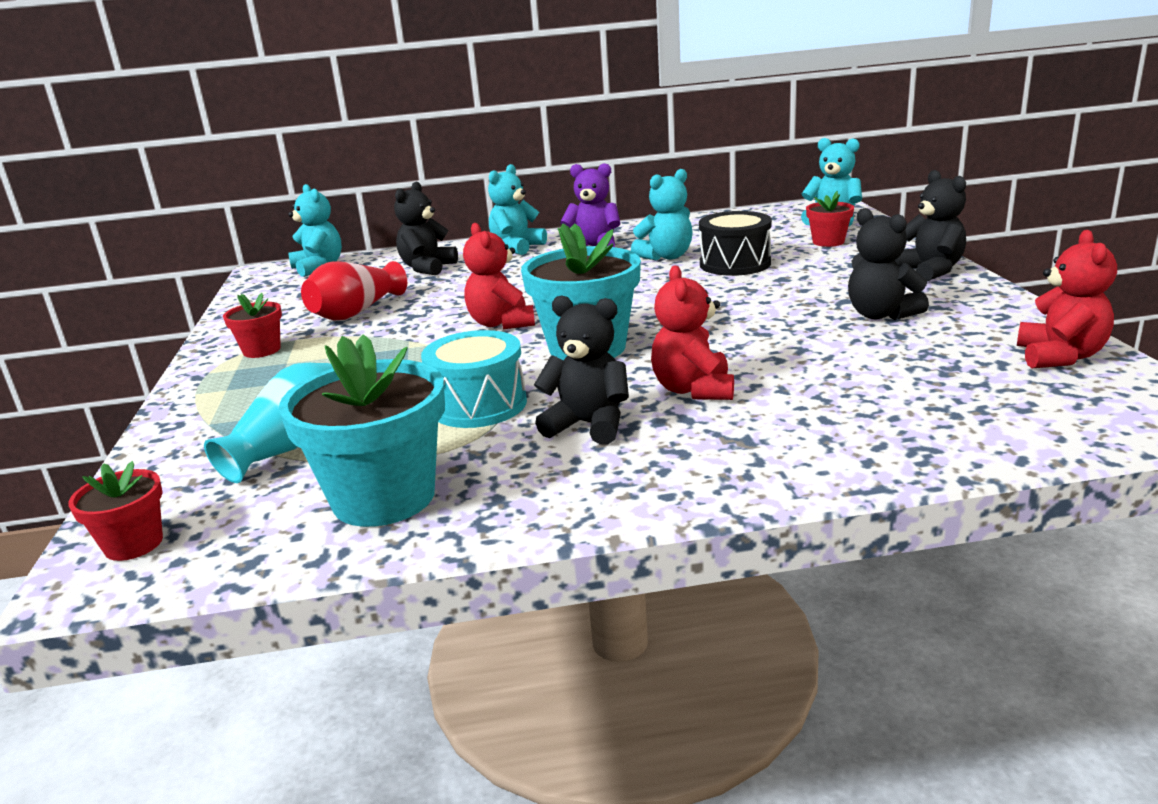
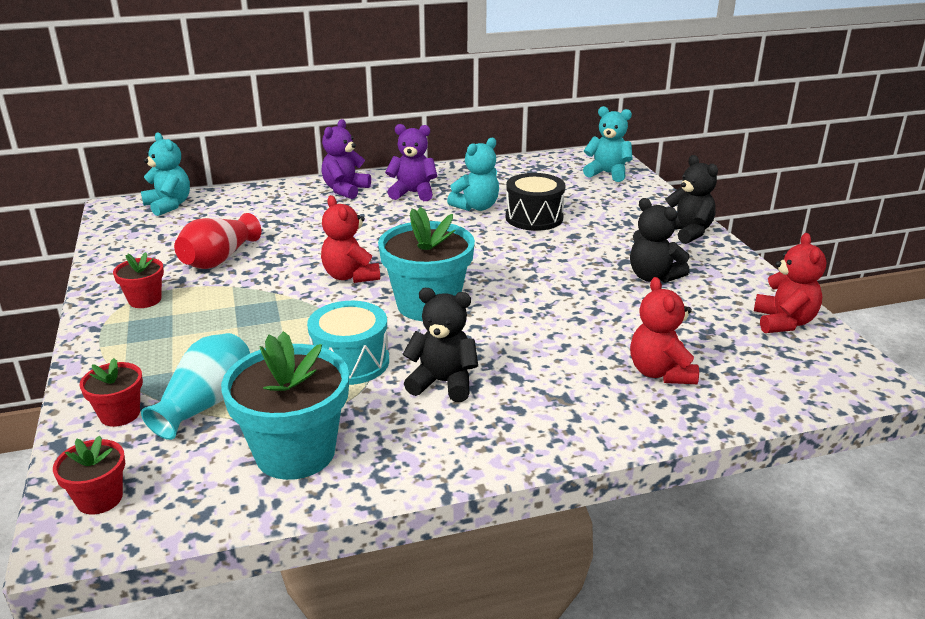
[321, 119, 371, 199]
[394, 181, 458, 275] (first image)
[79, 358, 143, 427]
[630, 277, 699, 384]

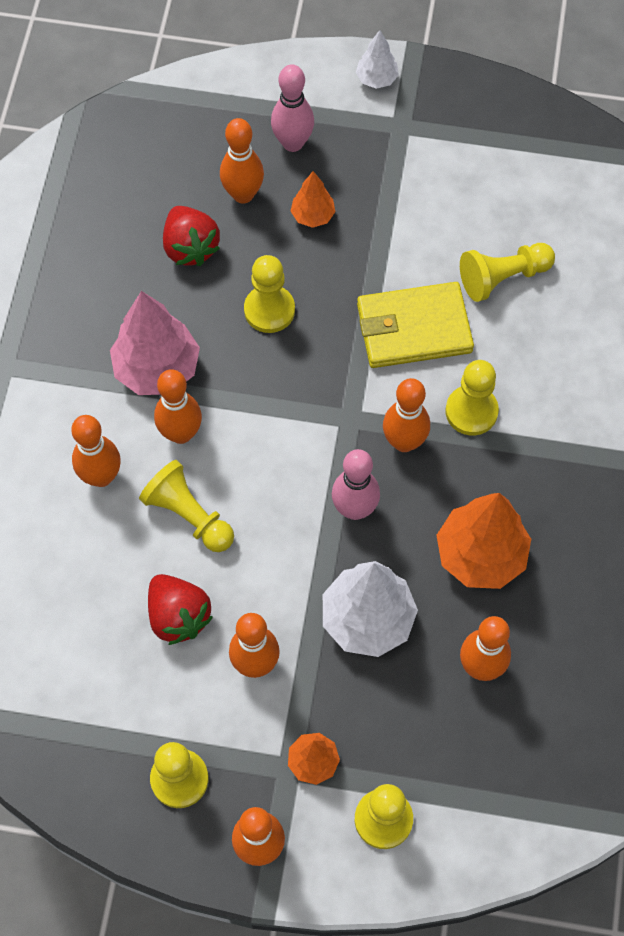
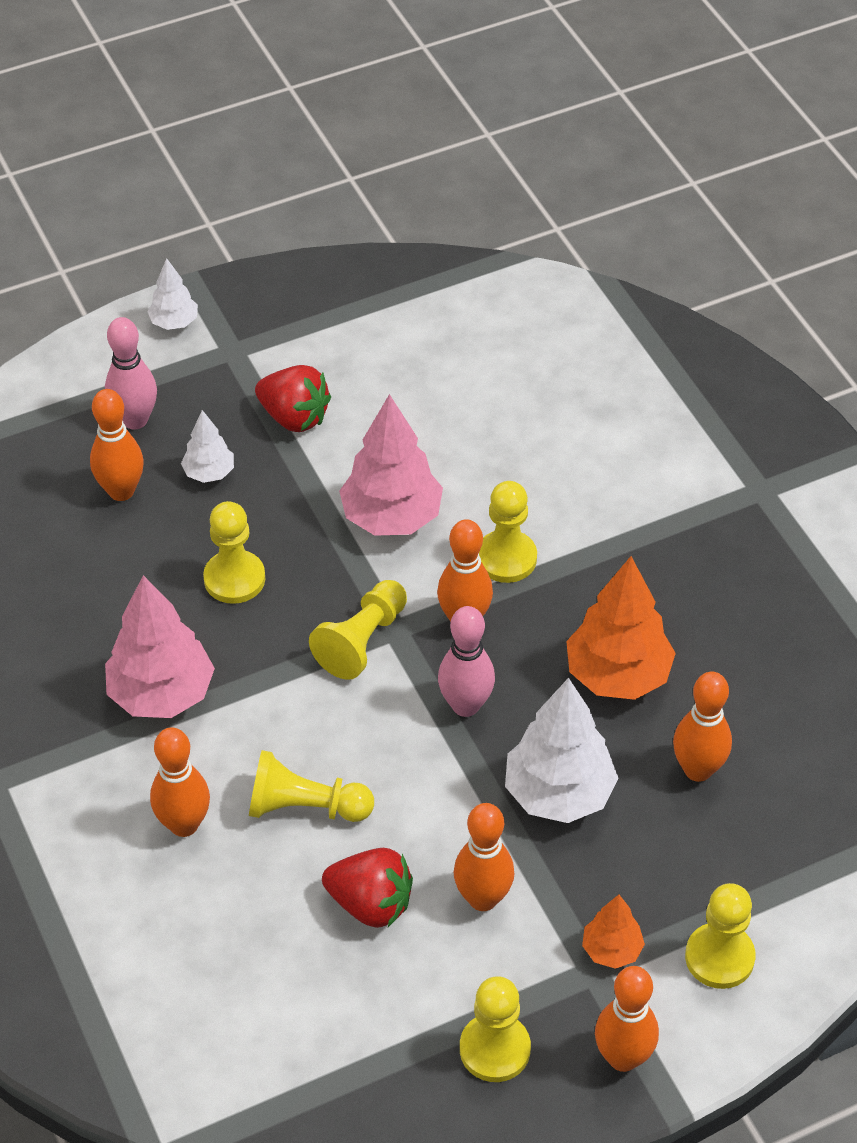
[181, 410, 234, 483]
[255, 365, 331, 432]
[309, 580, 407, 680]
[339, 394, 443, 536]
[154, 369, 202, 444] (first image)

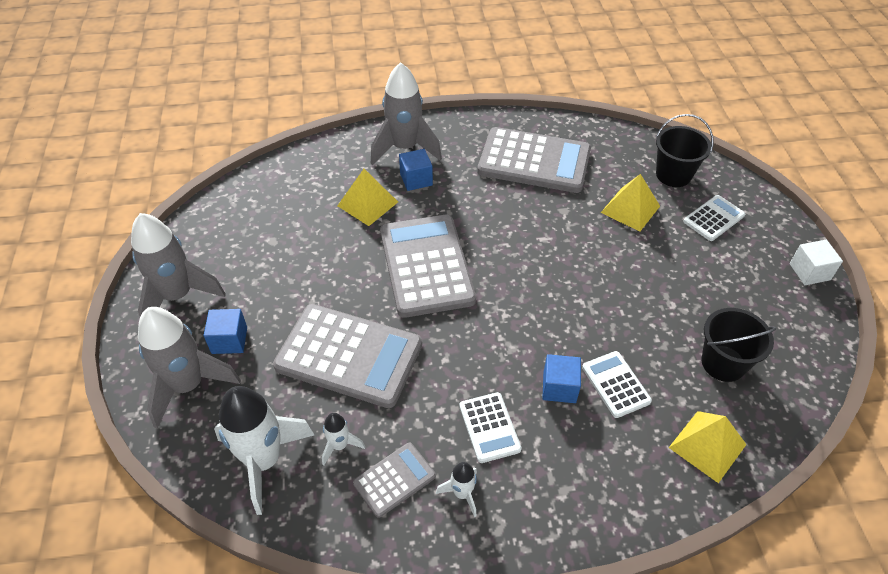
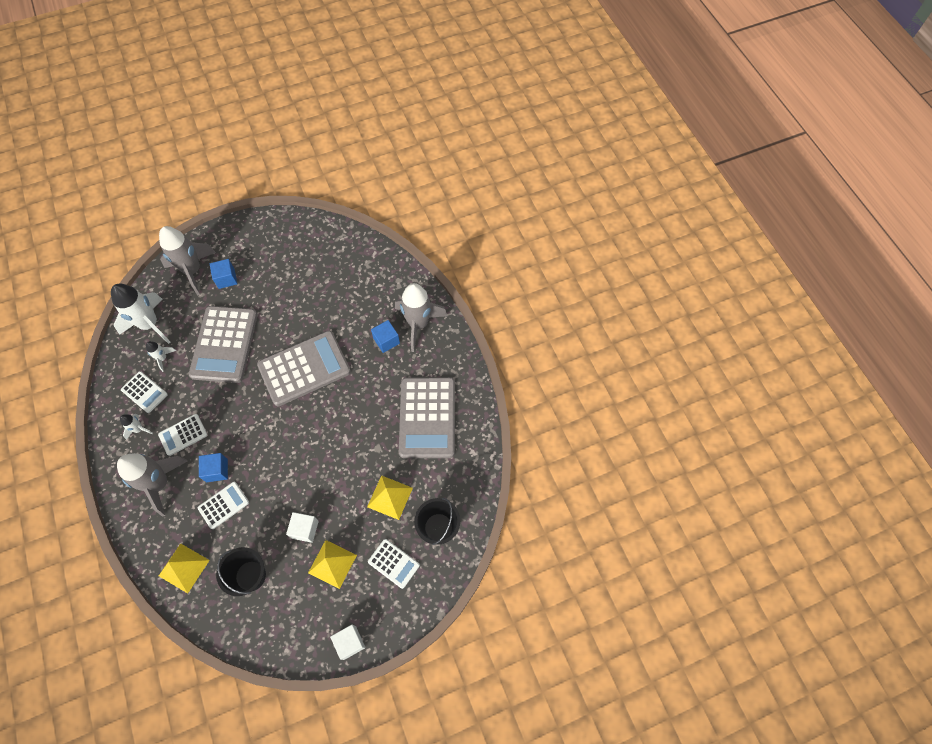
[308, 540, 357, 589]
[117, 453, 187, 516]
[121, 371, 168, 413]
[286, 512, 319, 543]

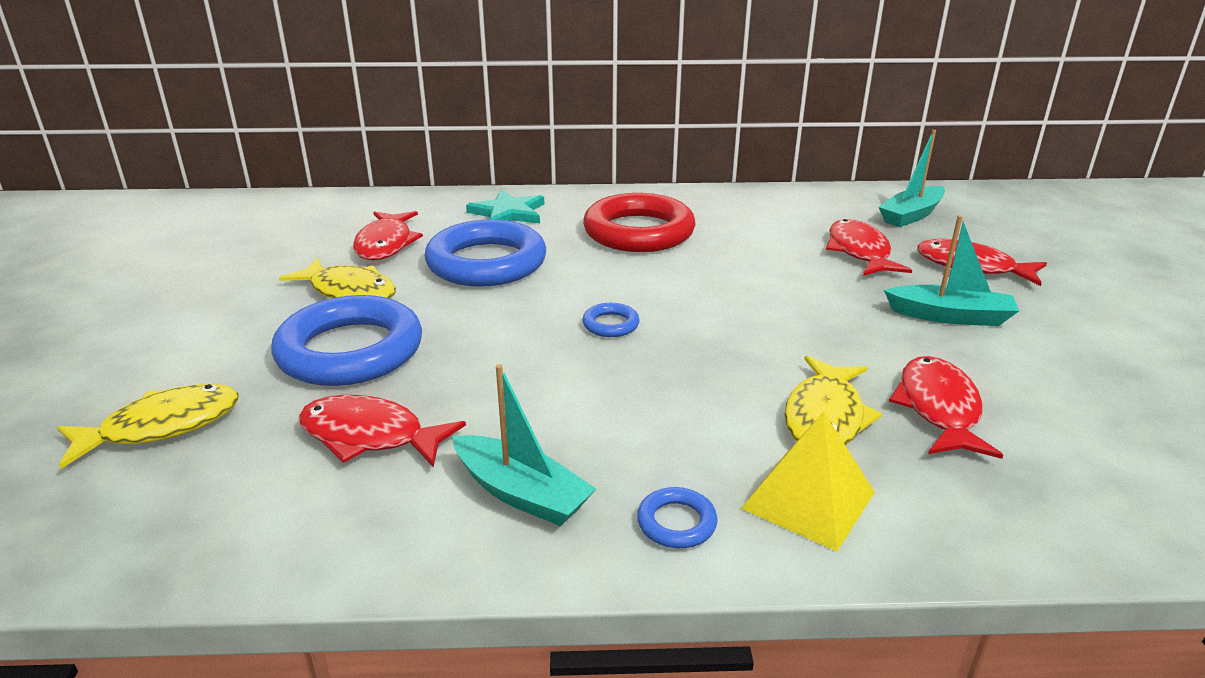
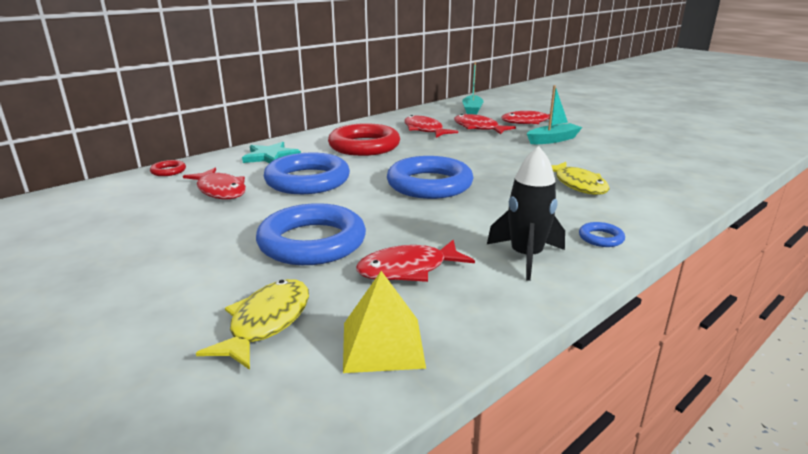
[279, 258, 396, 299] (first image)
[387, 156, 474, 199]
[404, 115, 458, 138]
[487, 146, 565, 281]
[343, 271, 426, 373]
[150, 160, 186, 176]

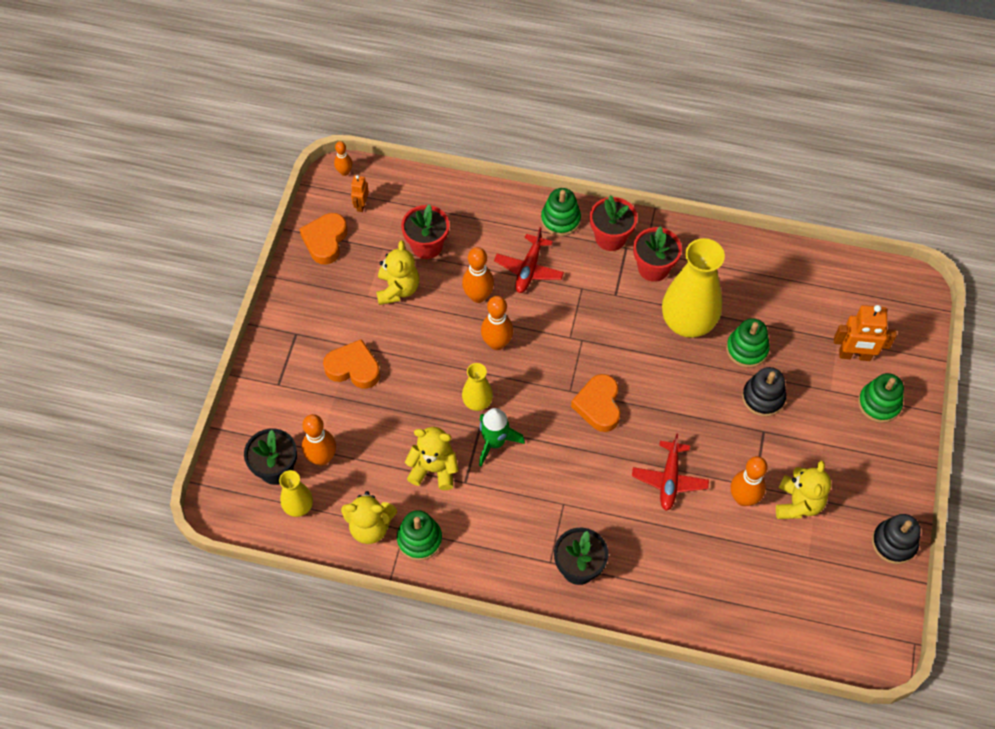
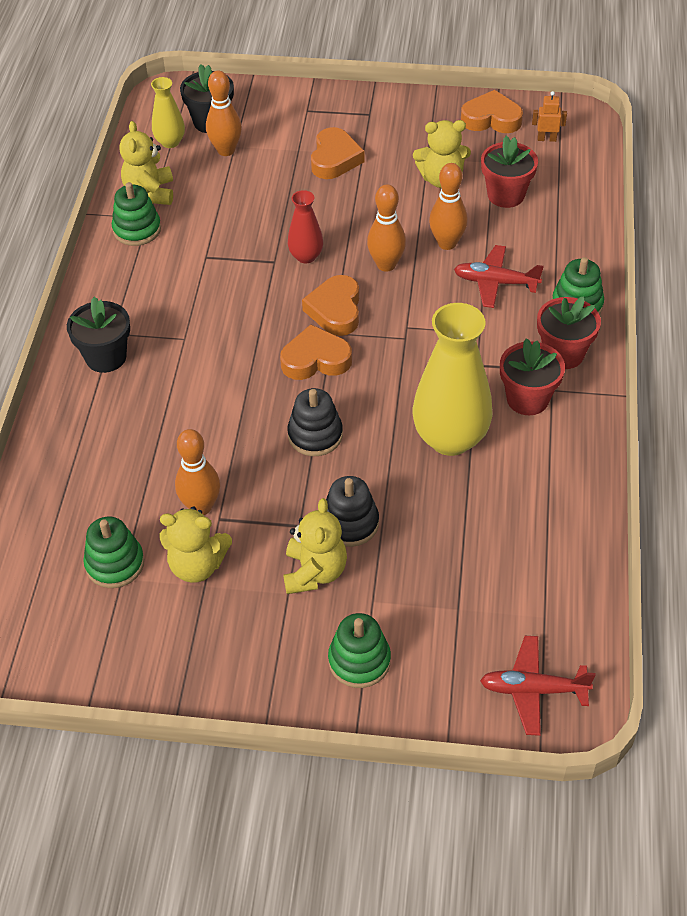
[334, 141, 352, 176] (first image)
[834, 305, 897, 361] (first image)
[83, 517, 144, 588]
[288, 190, 323, 264]
[479, 408, 525, 466] (first image)
[283, 498, 347, 594]
[480, 636, 596, 736]
[287, 388, 343, 456]
[302, 275, 359, 336]

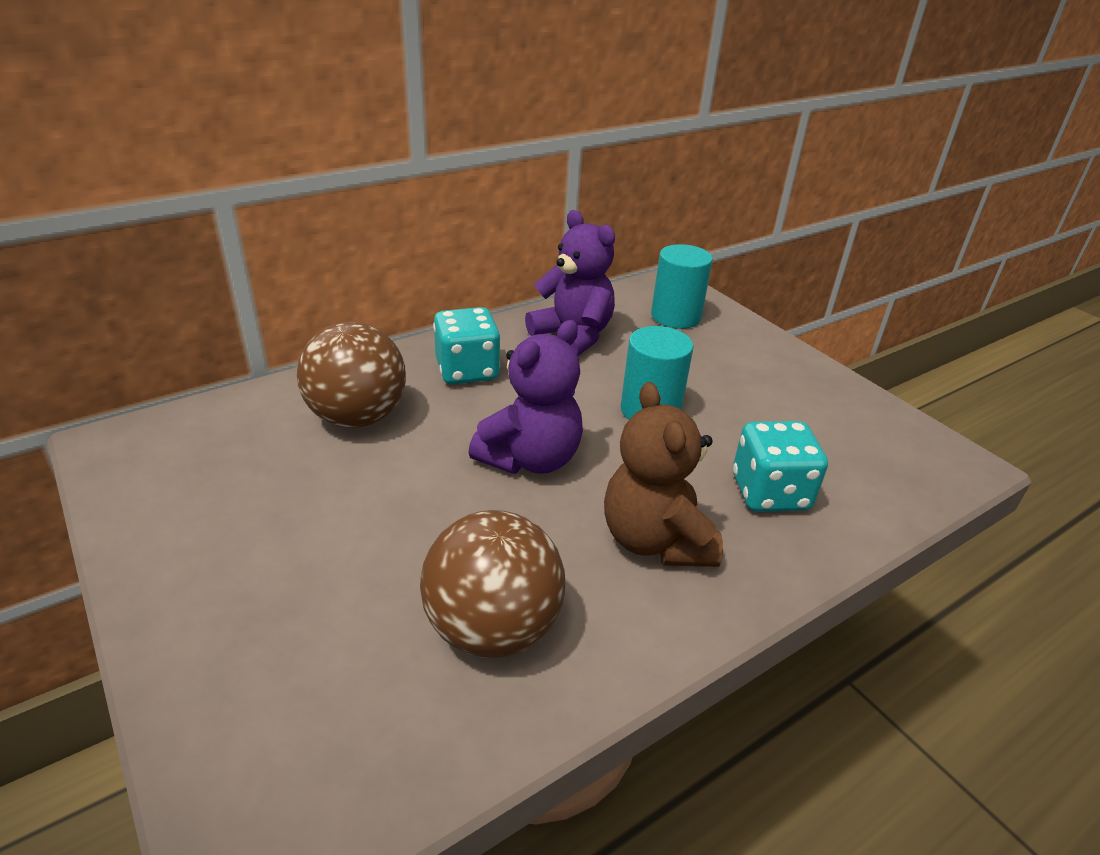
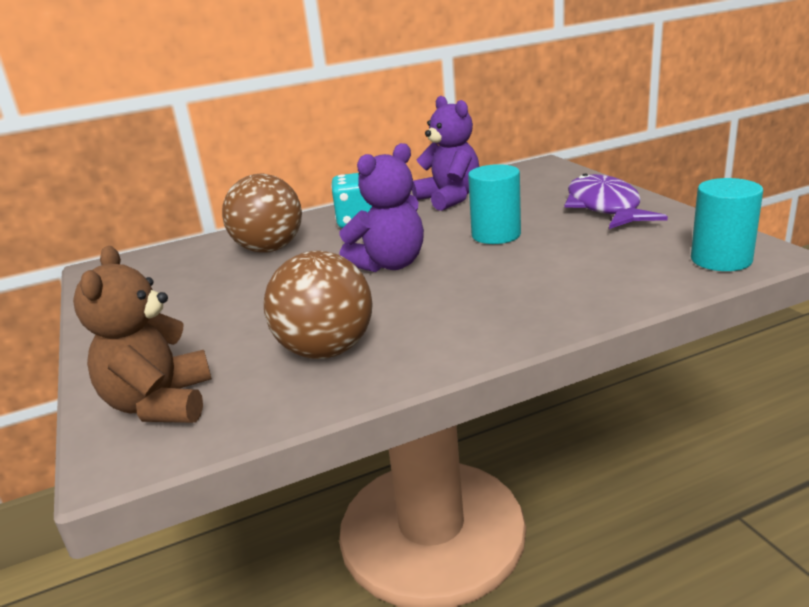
[691, 178, 763, 271]
[73, 246, 212, 423]
[733, 421, 828, 512] (first image)
[565, 173, 668, 229]

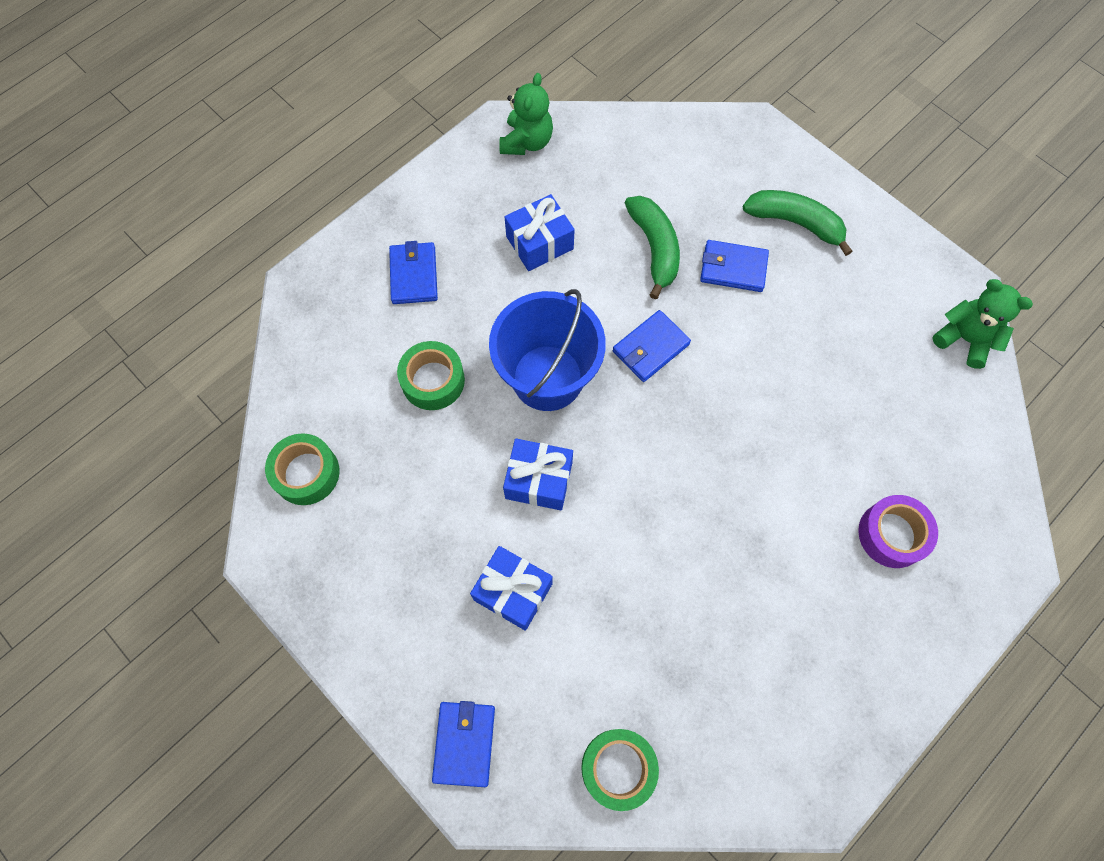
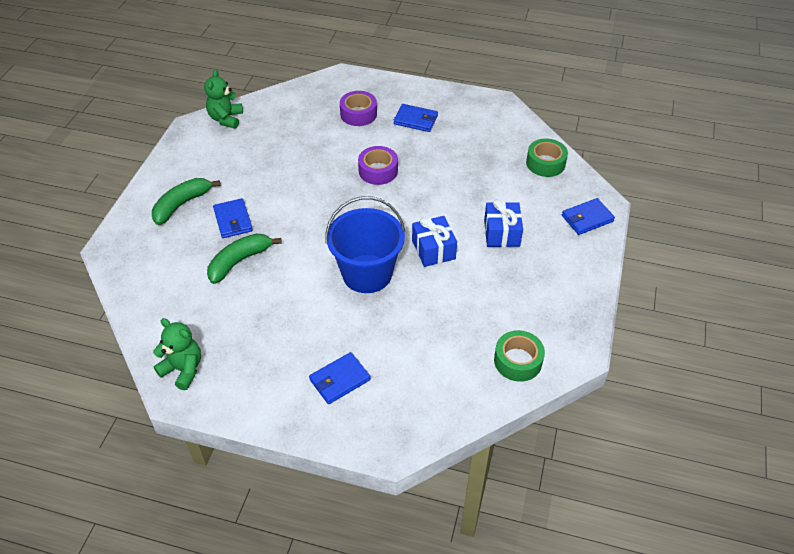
[153, 318, 201, 390]
[152, 178, 221, 225]
[505, 194, 575, 271] (first image)
[394, 104, 438, 132]
[397, 341, 465, 410] (first image)
[358, 146, 398, 185]

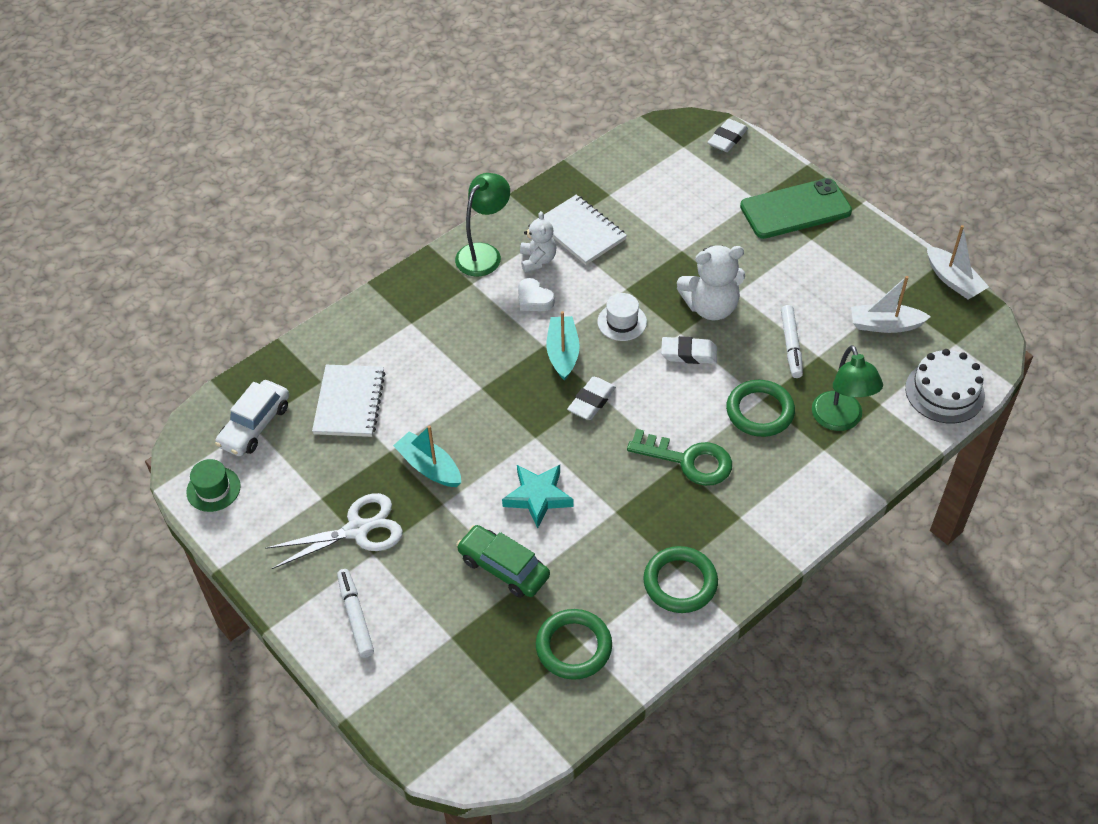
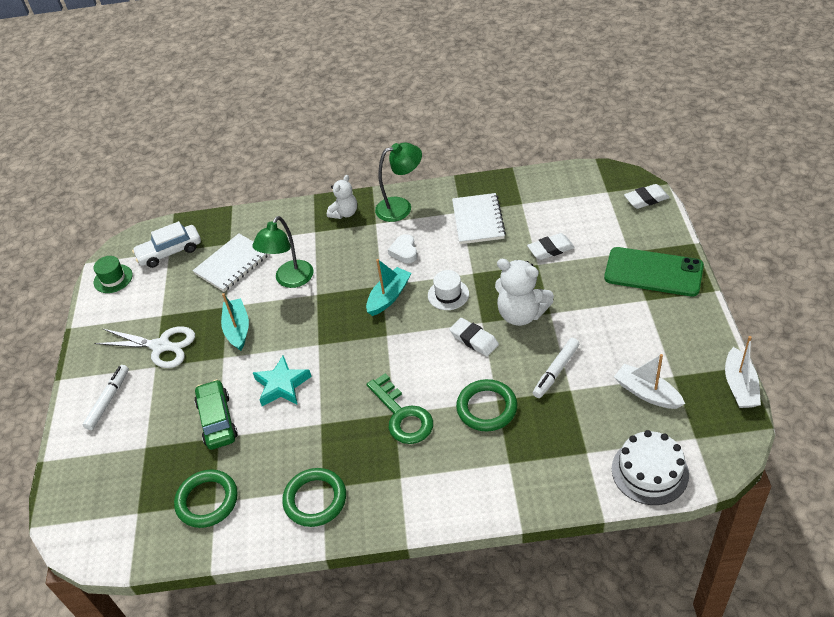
[327, 175, 357, 219]
[252, 216, 314, 288]
[527, 233, 575, 260]

